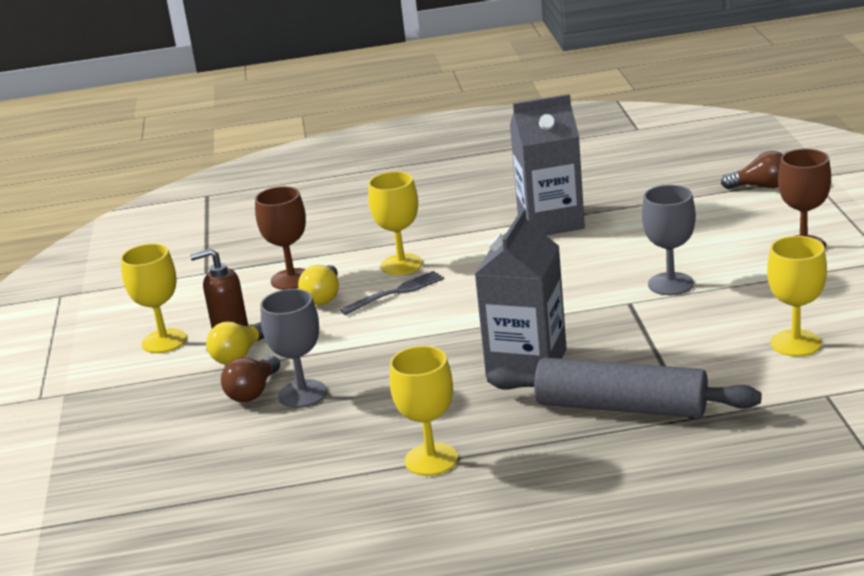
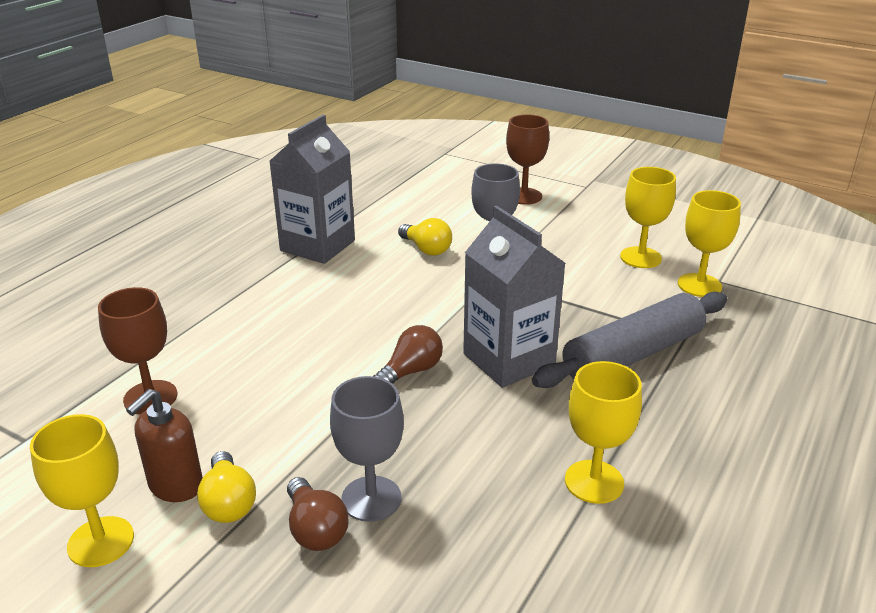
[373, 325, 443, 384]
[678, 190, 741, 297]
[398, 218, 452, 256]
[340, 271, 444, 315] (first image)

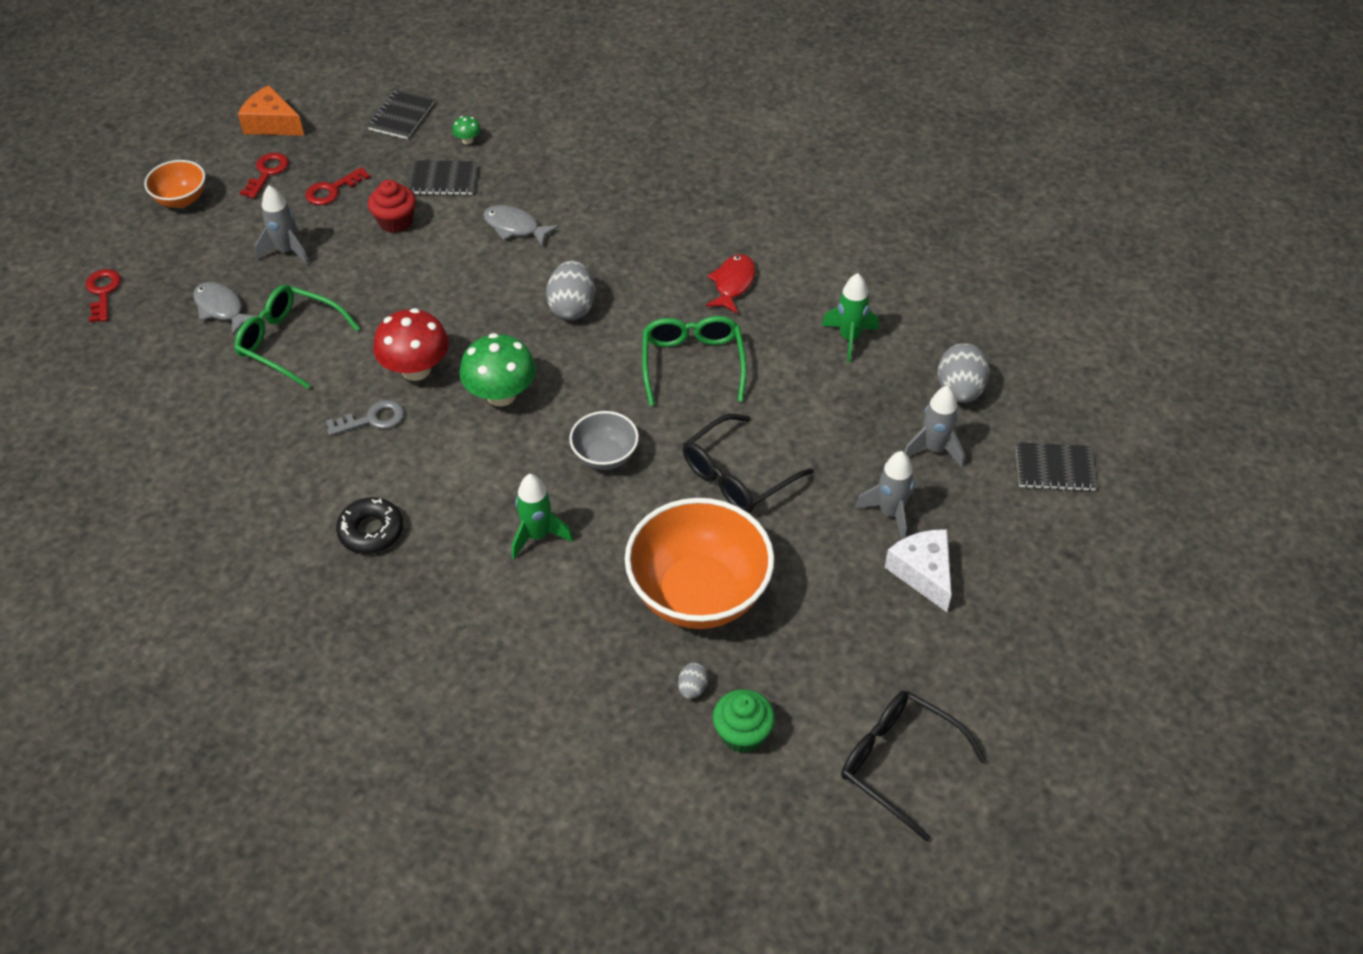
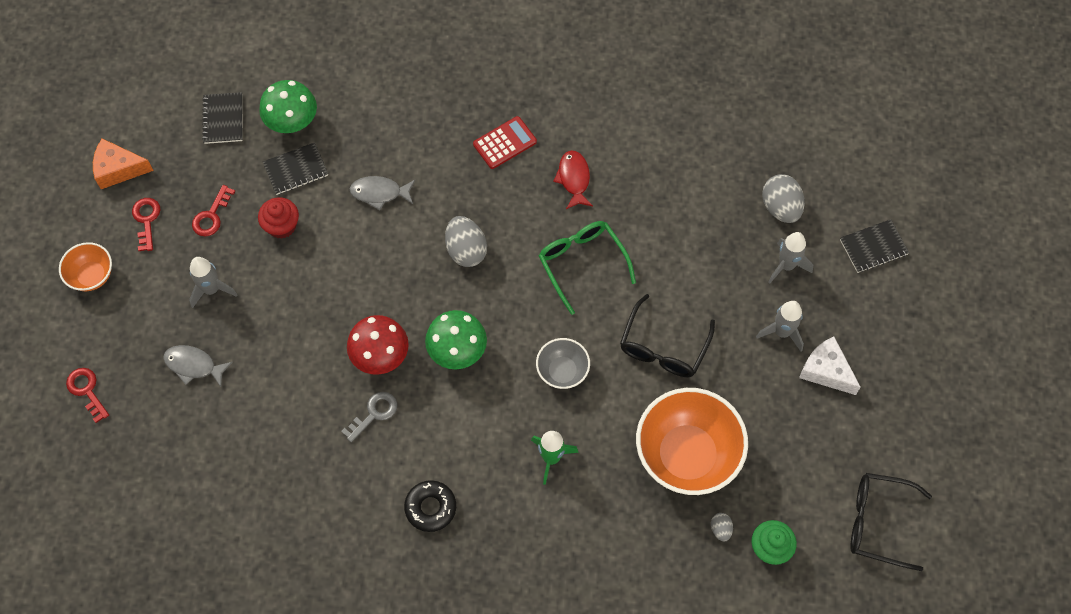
[259, 80, 317, 133]
[821, 273, 879, 362] (first image)
[235, 285, 360, 389] (first image)
[473, 116, 537, 169]

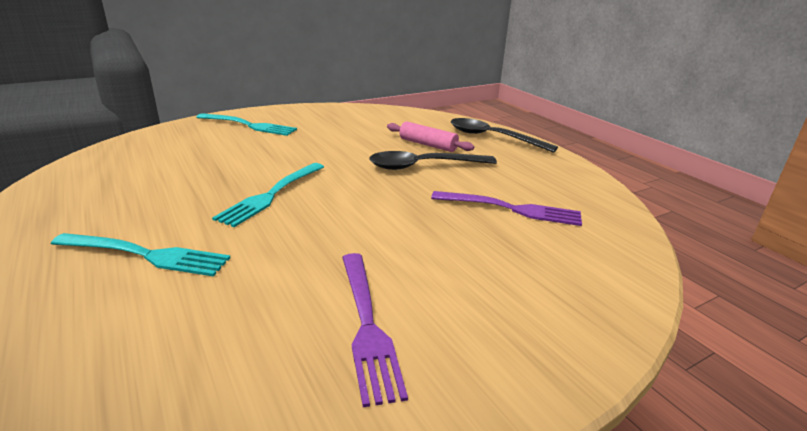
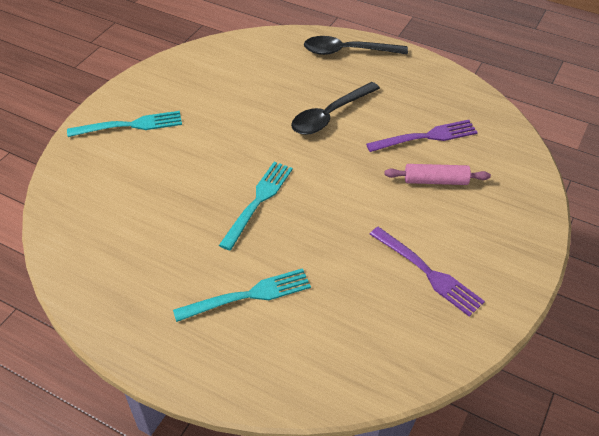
[384, 164, 491, 185]
[219, 162, 293, 250]

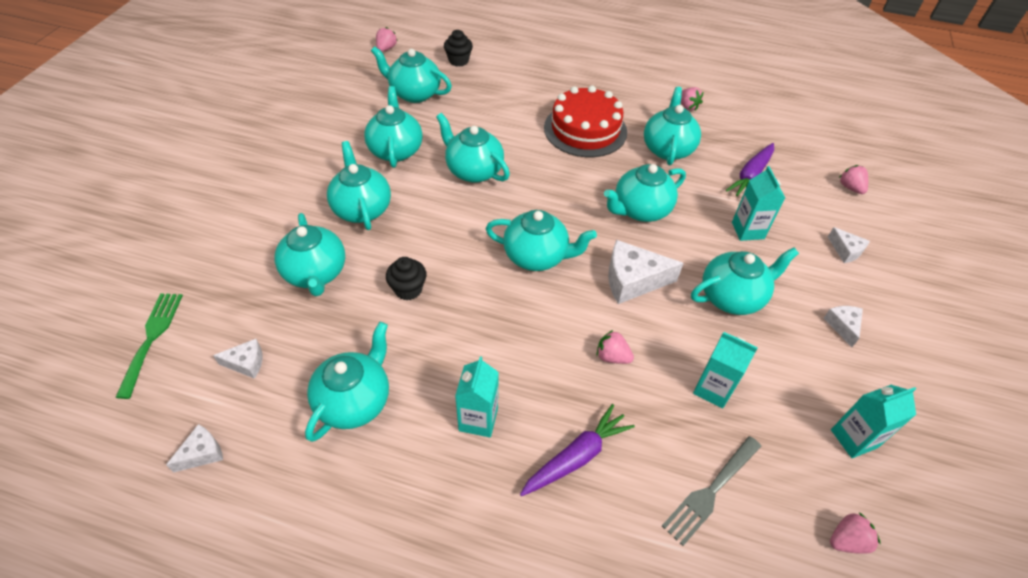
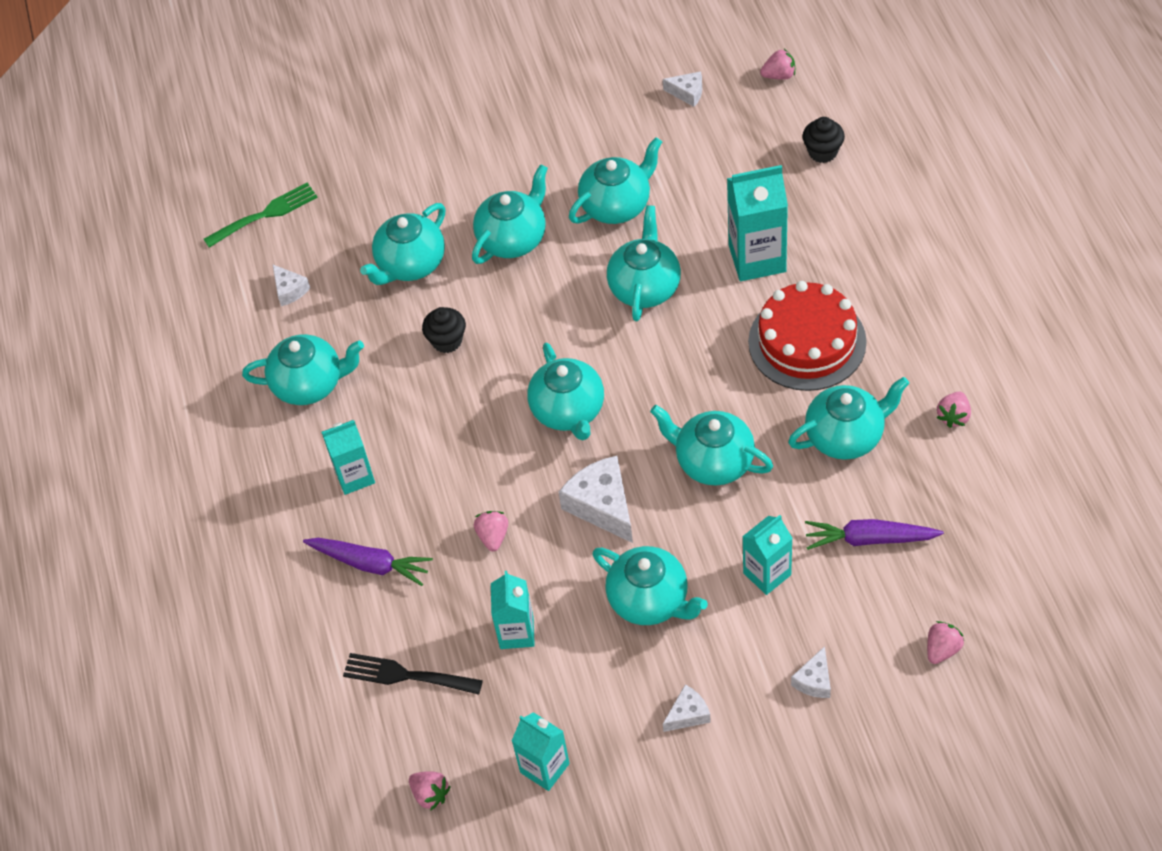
[371, 46, 452, 103] (first image)
[663, 71, 702, 107]
[343, 653, 483, 695]
[727, 165, 788, 281]

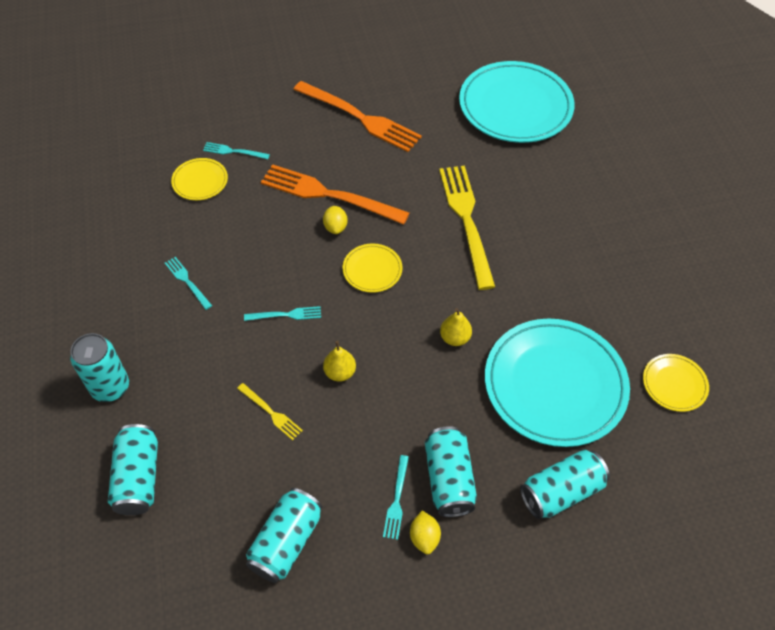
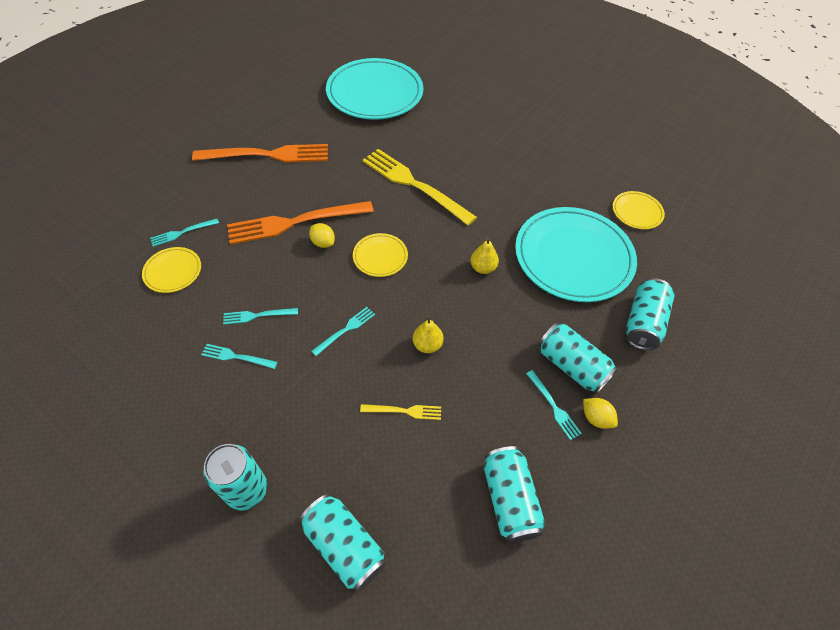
[223, 308, 298, 325]

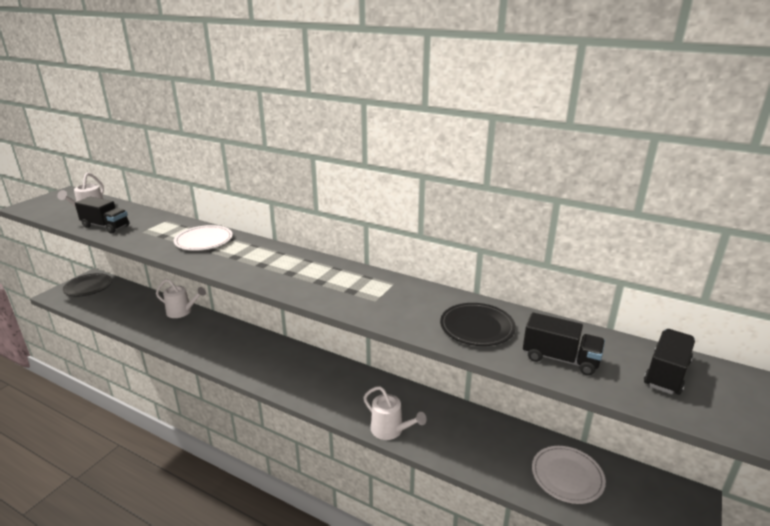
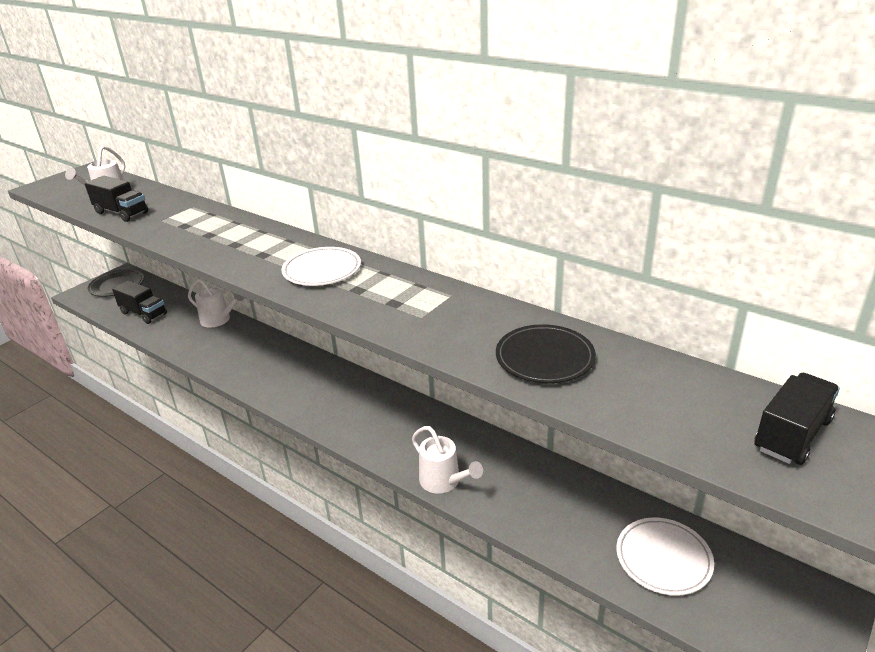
[281, 247, 361, 286]
[112, 280, 167, 324]

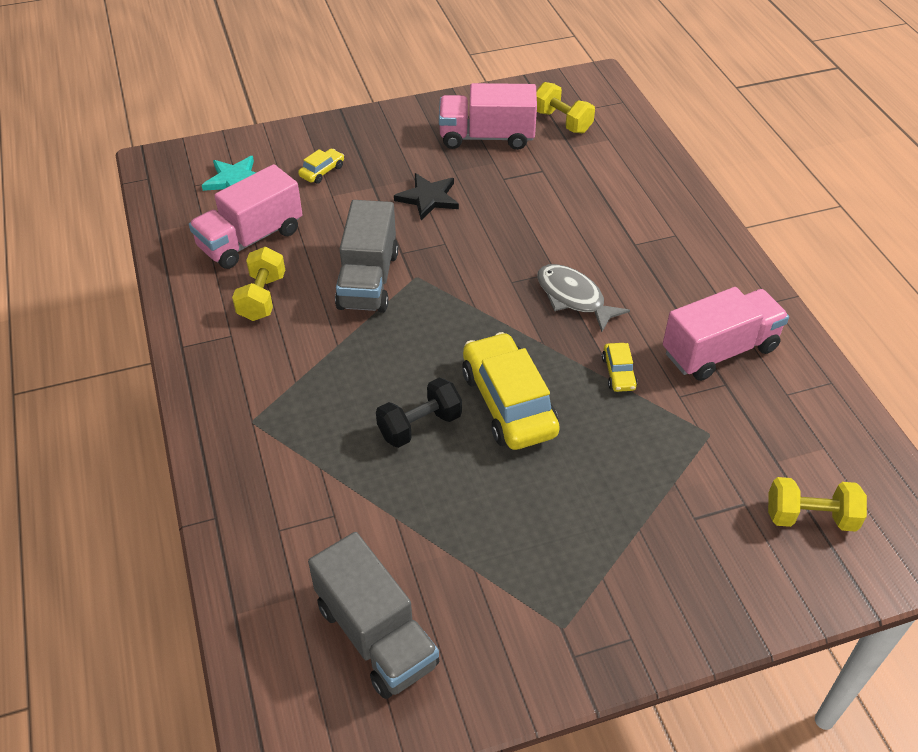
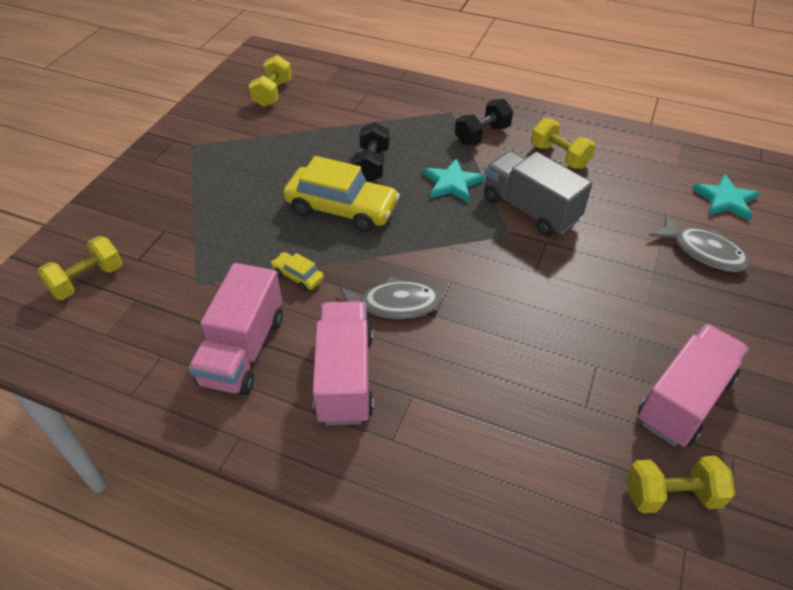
[649, 215, 750, 272]
[313, 301, 374, 425]
[394, 173, 459, 220] (first image)
[249, 55, 292, 107]
[455, 99, 513, 145]
[423, 158, 485, 202]

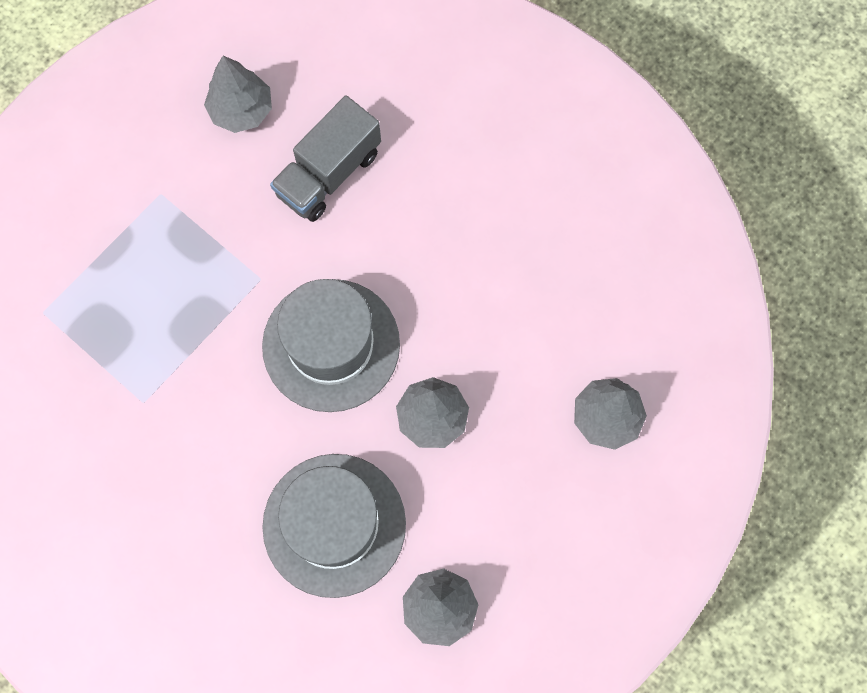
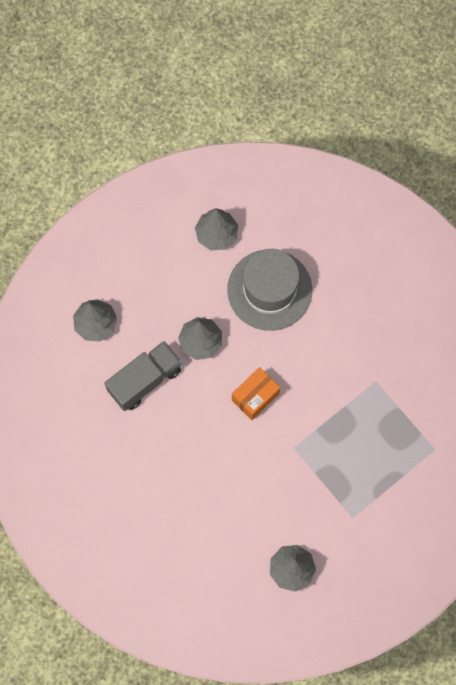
[104, 341, 182, 411]
[232, 367, 280, 420]

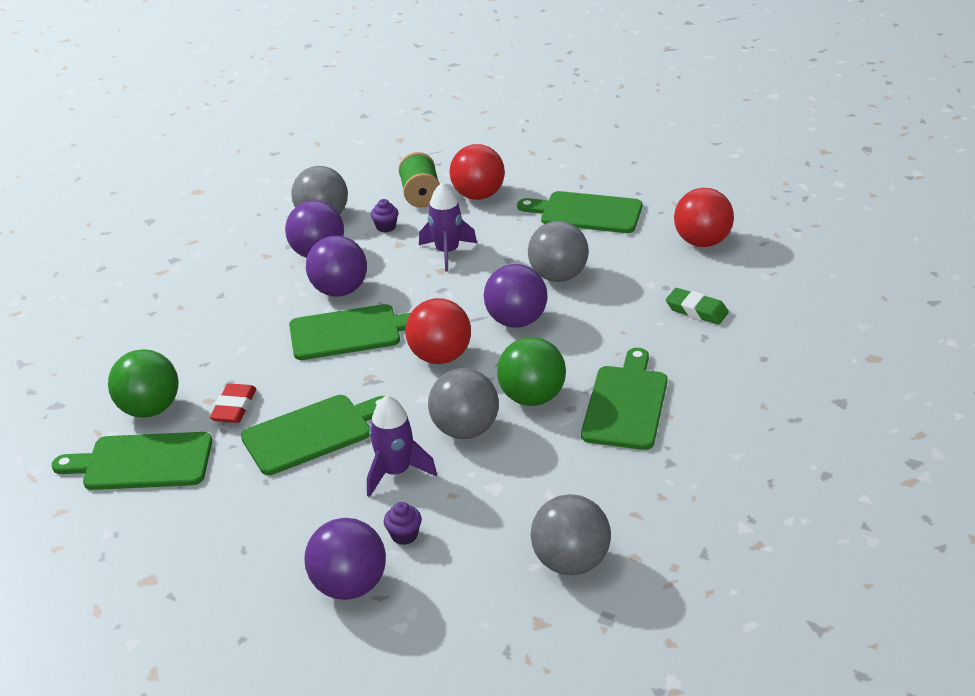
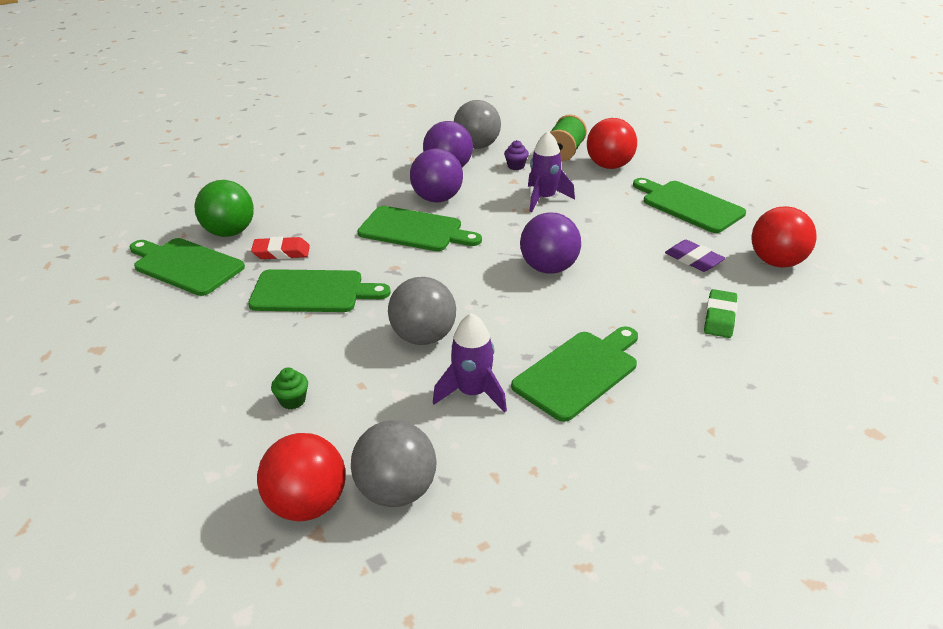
[528, 221, 589, 282] (first image)
[704, 289, 737, 338]
[257, 433, 345, 521]
[497, 337, 566, 406] (first image)
[251, 237, 310, 259]
[433, 313, 507, 413]
[271, 368, 308, 409]
[305, 518, 386, 600] (first image)
[665, 240, 725, 272]

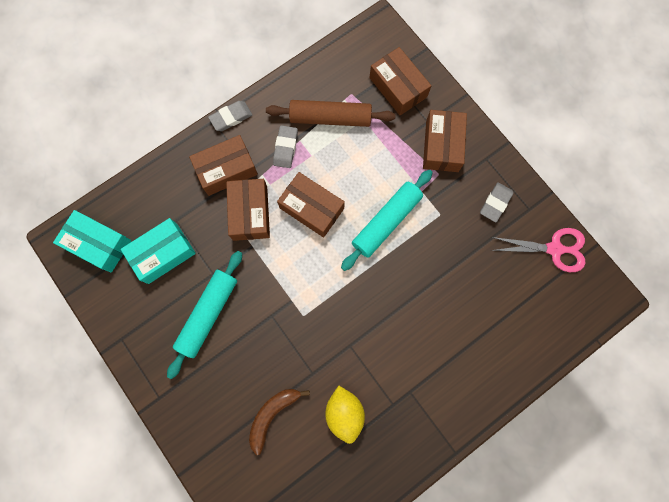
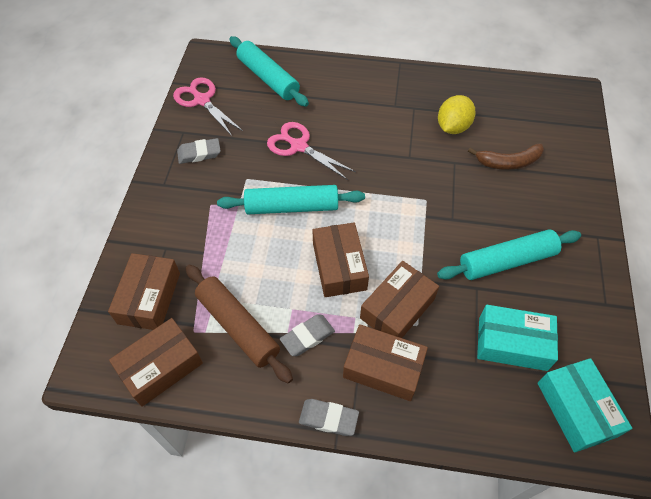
[109, 318, 203, 407]
[230, 36, 309, 107]
[267, 122, 356, 180]

